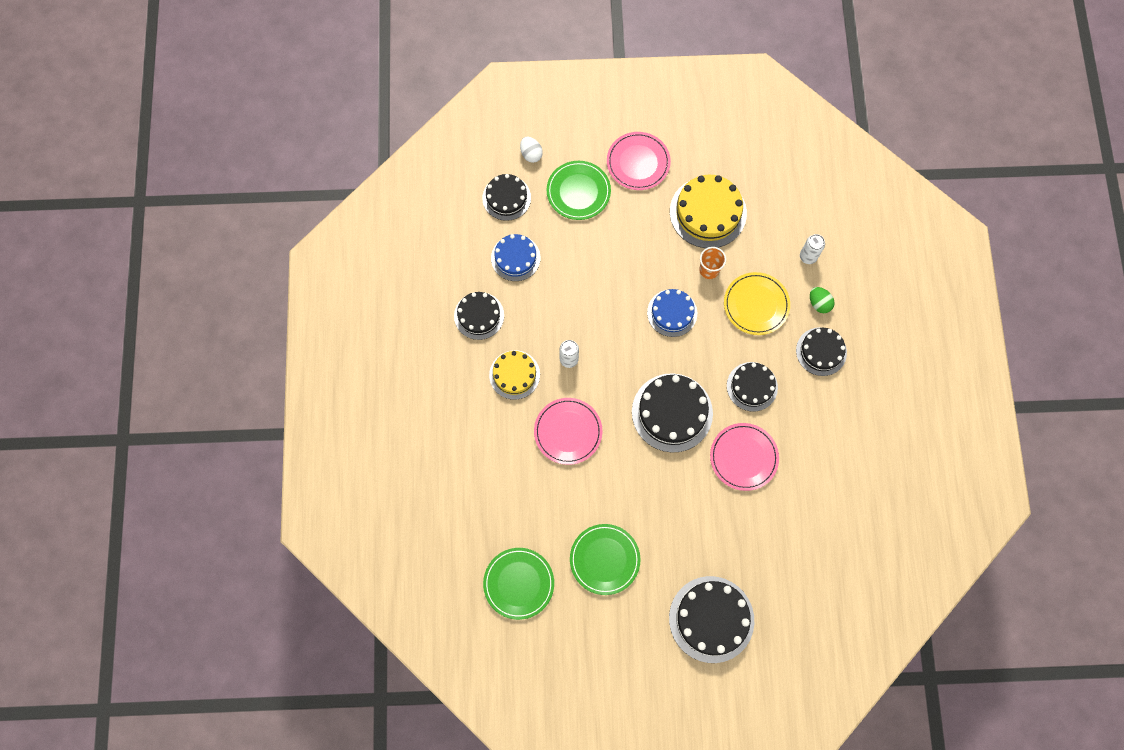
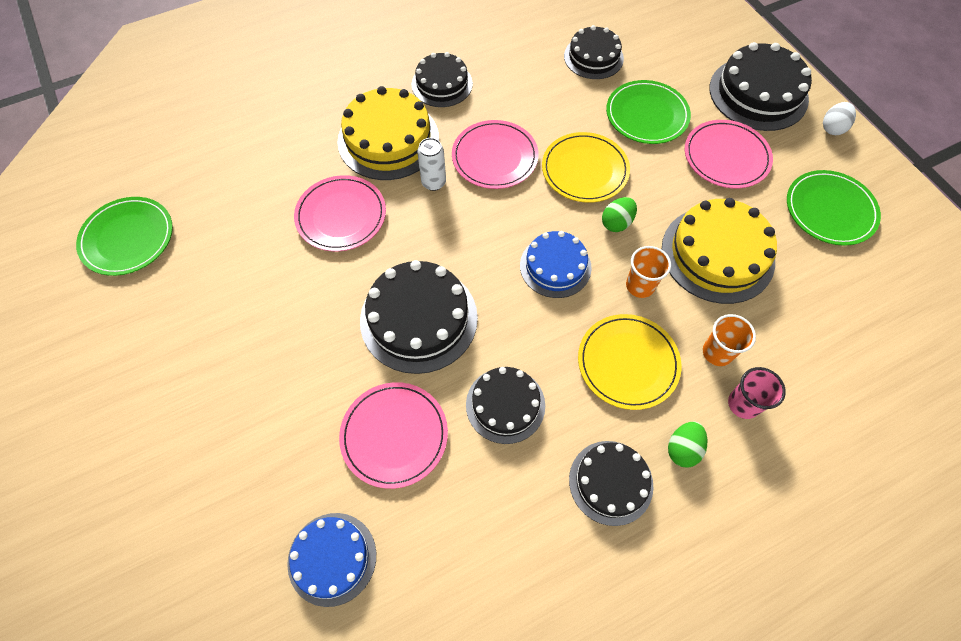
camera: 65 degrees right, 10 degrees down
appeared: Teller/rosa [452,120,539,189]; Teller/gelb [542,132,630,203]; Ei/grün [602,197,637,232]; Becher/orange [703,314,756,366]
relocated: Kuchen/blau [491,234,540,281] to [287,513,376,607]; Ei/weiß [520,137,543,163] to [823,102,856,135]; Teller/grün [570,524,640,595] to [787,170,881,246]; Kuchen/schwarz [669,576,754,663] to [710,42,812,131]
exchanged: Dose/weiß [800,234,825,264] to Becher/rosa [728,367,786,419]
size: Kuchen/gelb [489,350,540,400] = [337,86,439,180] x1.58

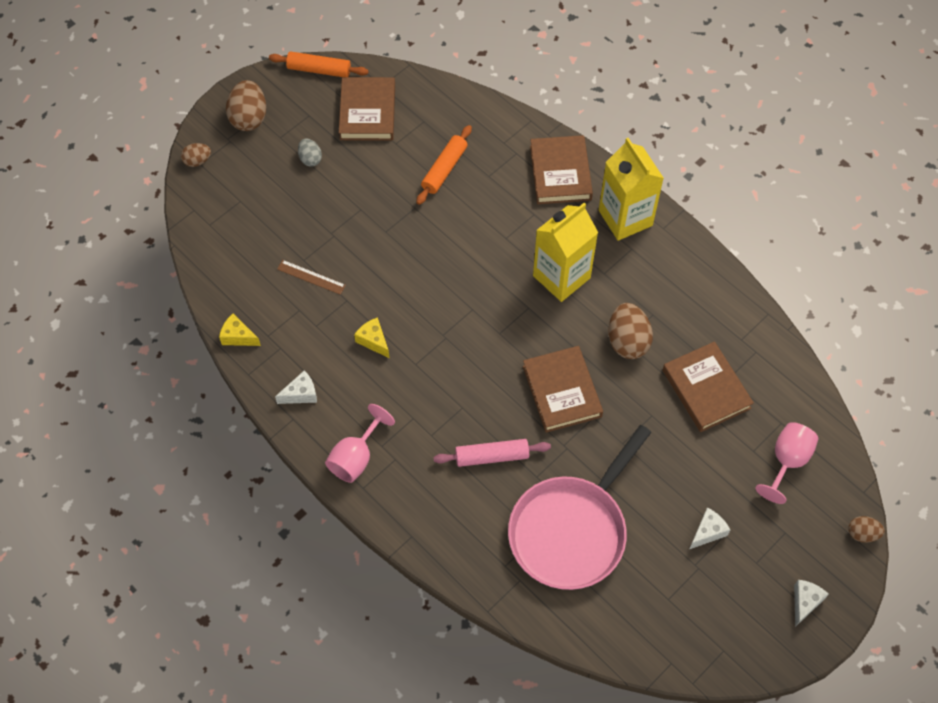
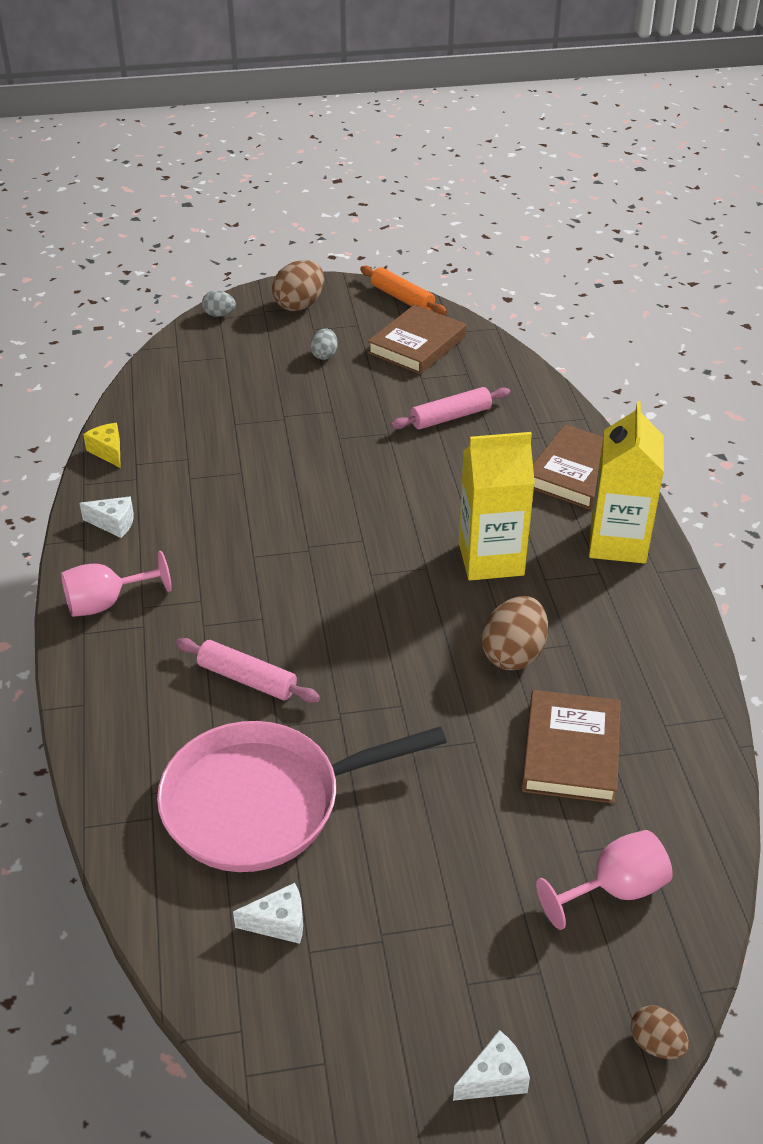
camera: 35 degrees right, 20 degrees down
missing: Lineal/braun [277,260,346,295]; Käse/gelb [354,317,389,358]; Buch/braun [523,346,603,433]
relocated: Käse/weiß [690,508,730,549] to [233,883,303,944]
colour: Ei/braun [181,143,211,167] to Ei/grau [202,290,236,317]; Nudelholz/orange [416,125,472,205] to Nudelholz/rosa [391,387,510,429]

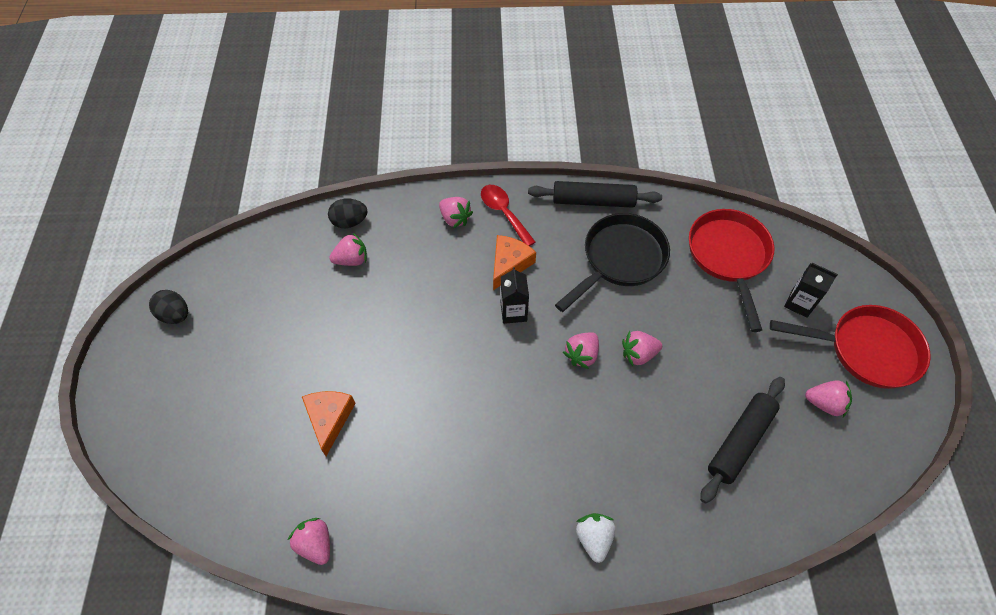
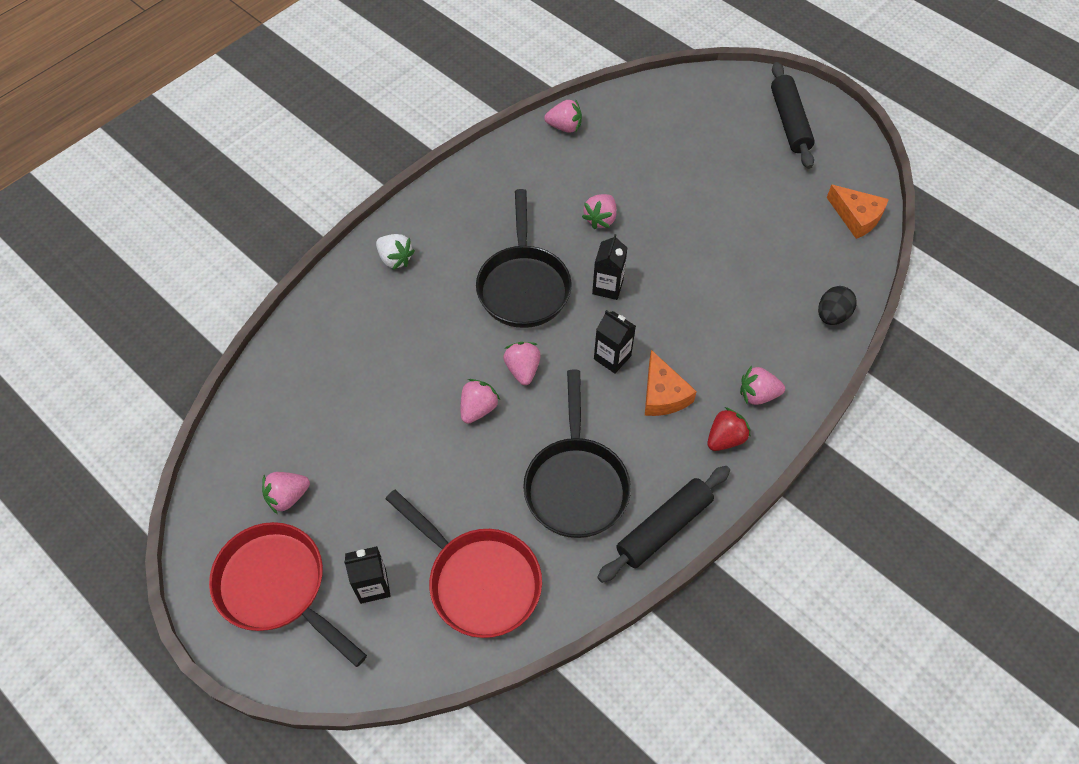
camera: 135 degrees right, 0 degrees up
missing: Ei/schwarz [149,290,188,324]
appeared: Pfanne/schwarz [476,189,572,328]; Getränkekarton/schwarz [592,234,627,300]
relocated: Käse/orange [302,391,356,456] to [827,185,889,239]; Erdbeere/rosa [329,233,367,266] to [582,194,617,229]; Nudelholz/schwarz [700,377,785,503] to [771,62,815,169]
exchanged: Löffel/rot [481,185,535,246] to Erdbeere/rot [707,407,751,451]
spun: Pfanne/rot [770,305,931,389] = [209,522,367,667] 75 degrees clockwise

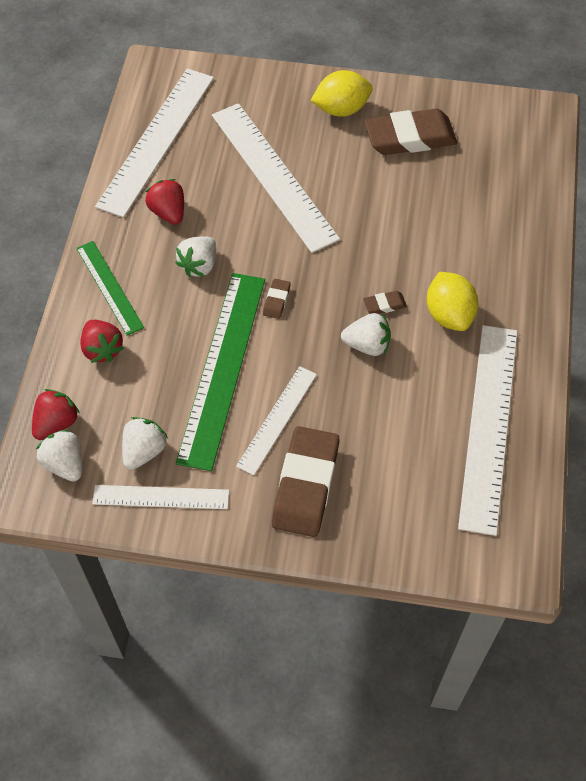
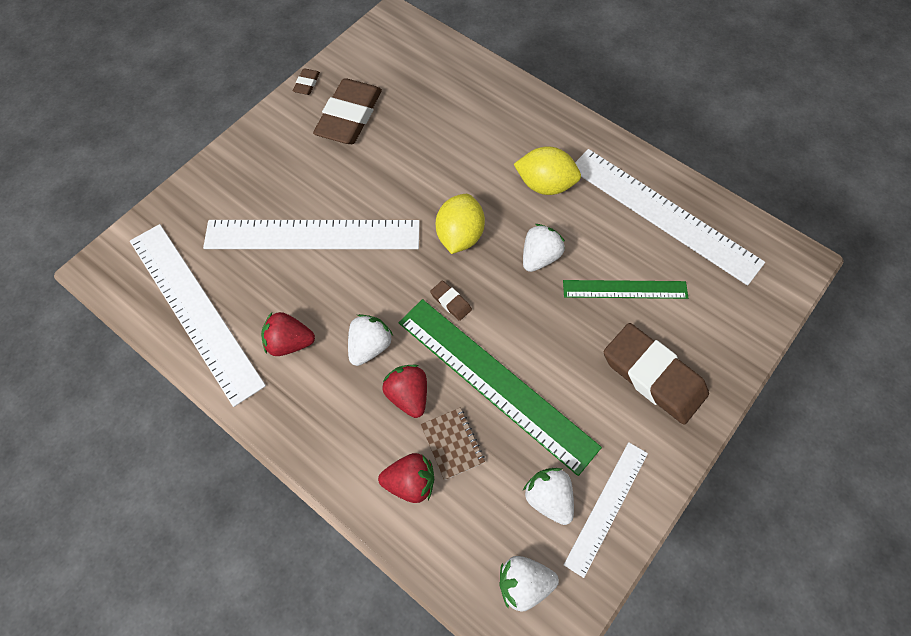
camera: 60 degrees left, 5 degrees up
missing: Lineal/weiß [236,366,317,475]
appeared: Notizbuch/braun [421,408,485,480]
relocated: Erdbeere/rot [32,389,80,440] to [382,364,427,418]; Lineal/grün [76,241,144,336] to [563,280,688,299]; Zitrone/gelb [311,70,372,117] to [436,194,485,254]; Radiergummi/braun [363,291,407,314] to [293,68,320,95]
spun: Erdbeere/weiß [175,236,216,277] = [348,314,393,366] 120 degrees counterclockwise

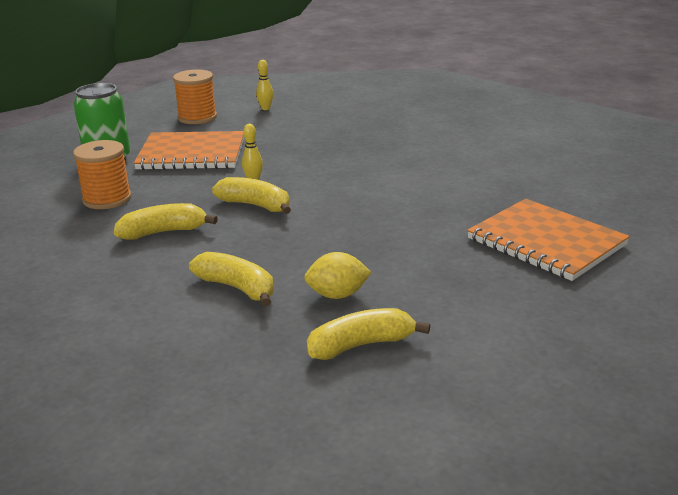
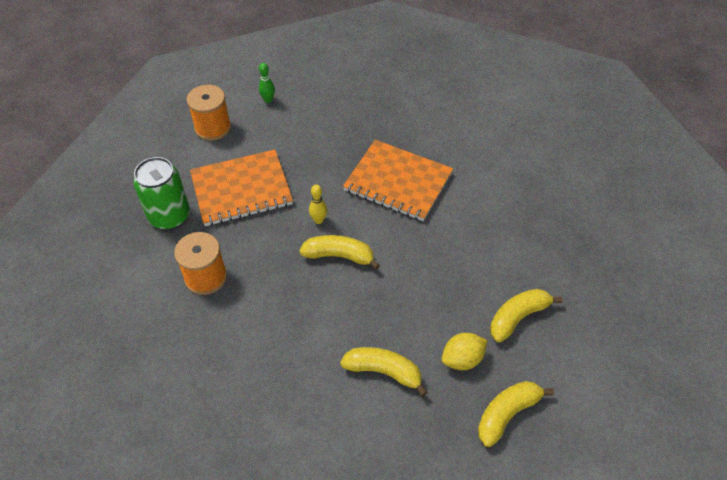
camera: 20 degrees left, 25 degrees up
relocated: Banane/gelb [114,203,218,240] to [490,289,563,342]; Notizbuch/orange [467,199,630,281] to [343,140,453,221]
colour: Bowlingkegel/gelb [256,60,273,110] to Bowlingkegel/grün [259,63,275,103]

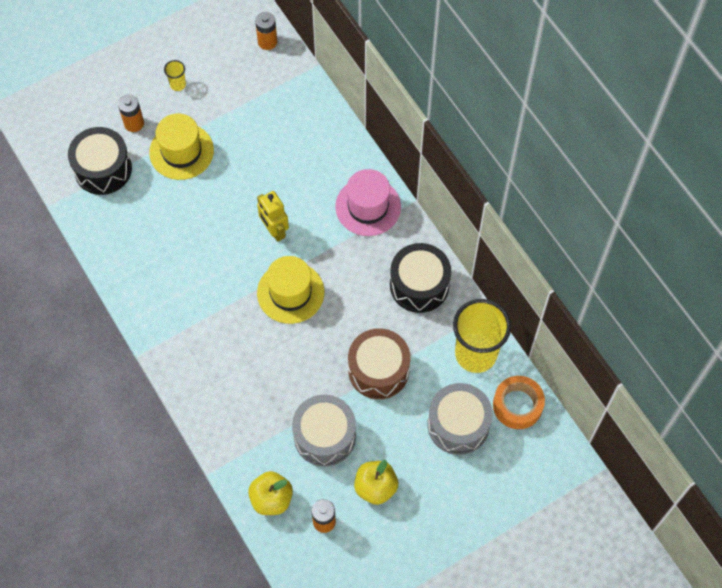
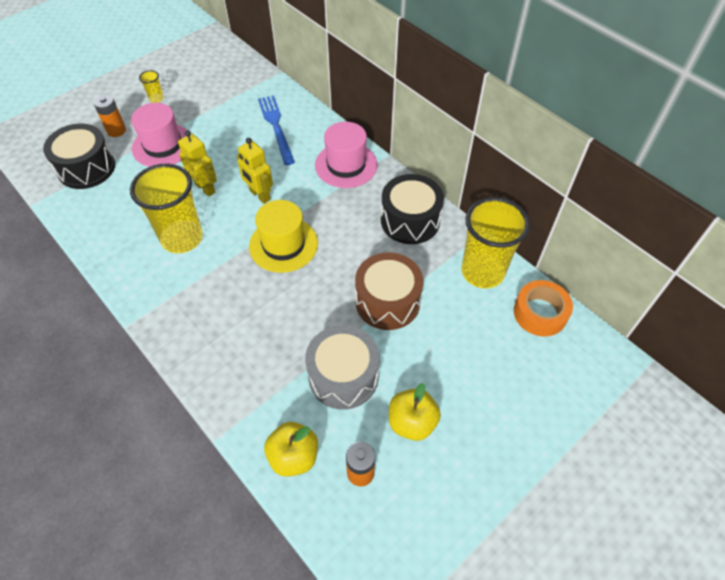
camera: 10 degrees left, 10 degrees down
missing: Batterie/orange [255,12,277,50]; Trommel/grau [427,383,493,455]
appeared: Becher/gelb [130,164,203,253]; Roboter/gelb [178,131,217,197]; Gabel/blau [258,95,295,165]
colour: Hut/gelb [149,113,214,180] to Hut/rosa [131,103,188,167]

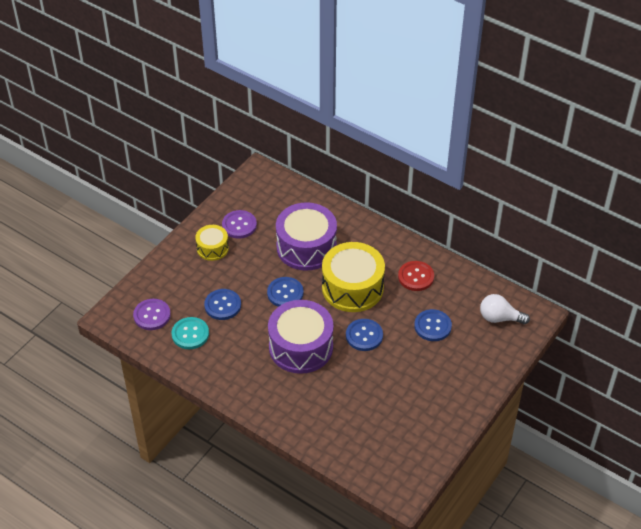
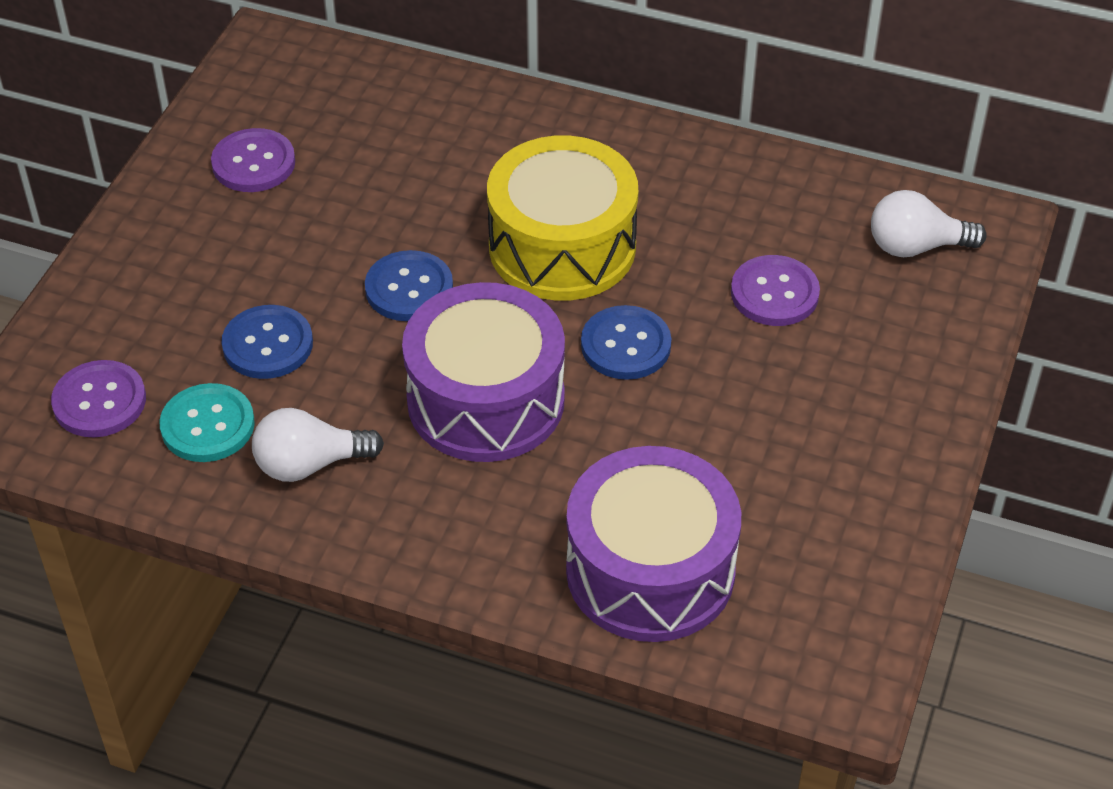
camera: 15 degrees left, 0 degrees up
missing: Trommel/gelb [195,225,229,261]; Knopf/rot [398,261,434,291]
appeared: Glühbirne/weiß [252,408,384,482]
relocated: Trommel/lila [276,202,337,271] to [566,446,741,642]
colour: Knopf/blau [414,309,452,341] to Knopf/lila [731,255,820,326]

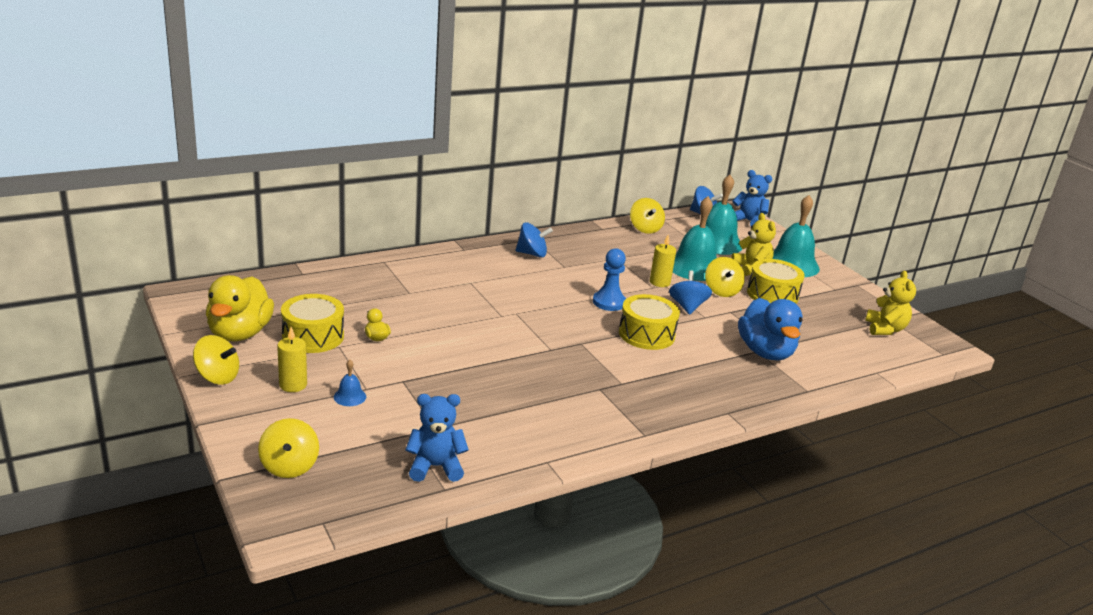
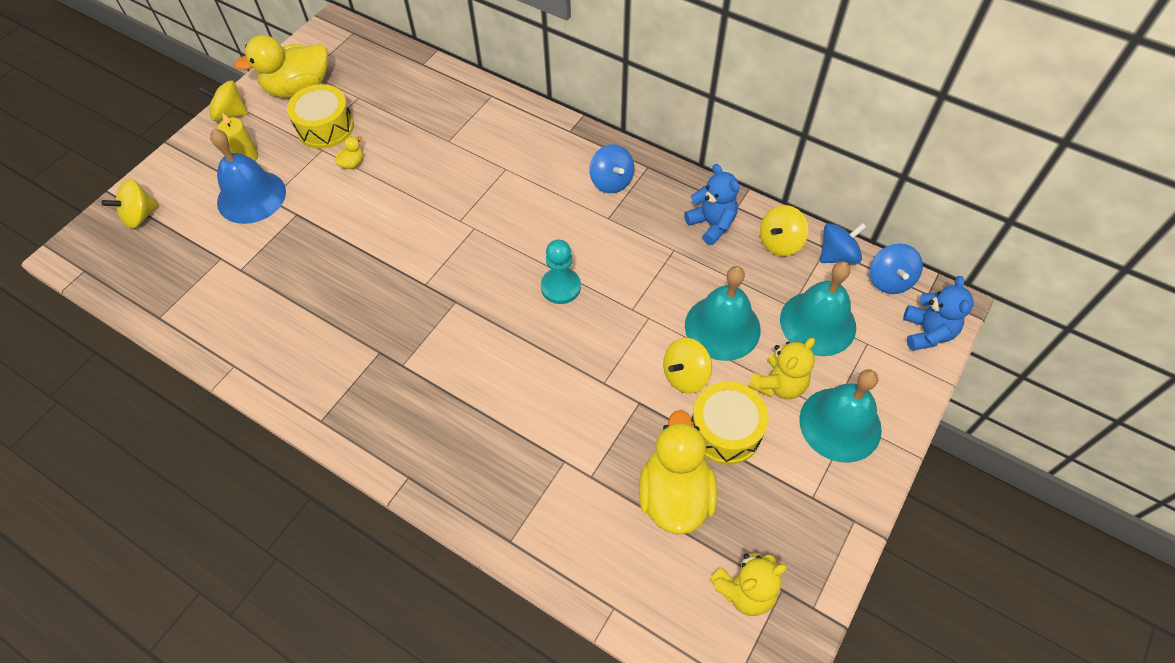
camera: 65 degrees right, 30 degrees up
missing: Trommel/gelb [619,294,680,350]; Kerze/gelb [650,234,676,287]; Ente/blau [738,298,802,361]
appeared: Ente/gelb [639,410,717,535]
relocated: Teddybär/blau [405,394,469,482] to [684,164,739,245]; Kreisel/blau [669,270,712,315] to [820,223,866,264]
colour: Bauer/blau [593,248,626,311] to Bauer/türkis [541,240,581,304]
spun: Kreisel/gelb [193,335,239,384] = [198,80,248,121] 105 degrees clockwise
size: Glocke/blau [334,360,366,406] = [210,129,286,224] x2.32

